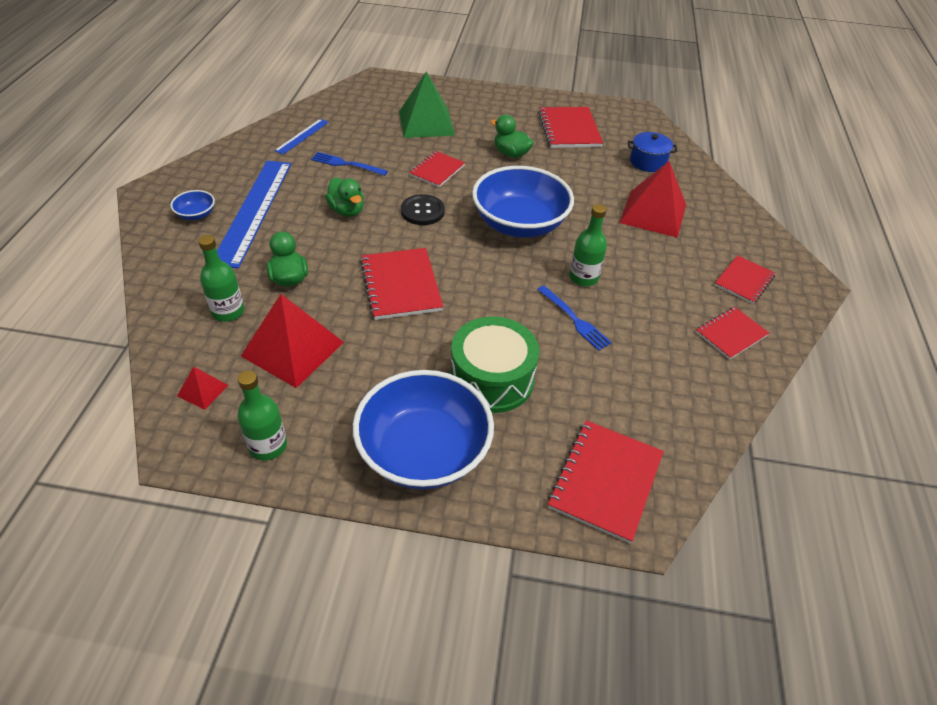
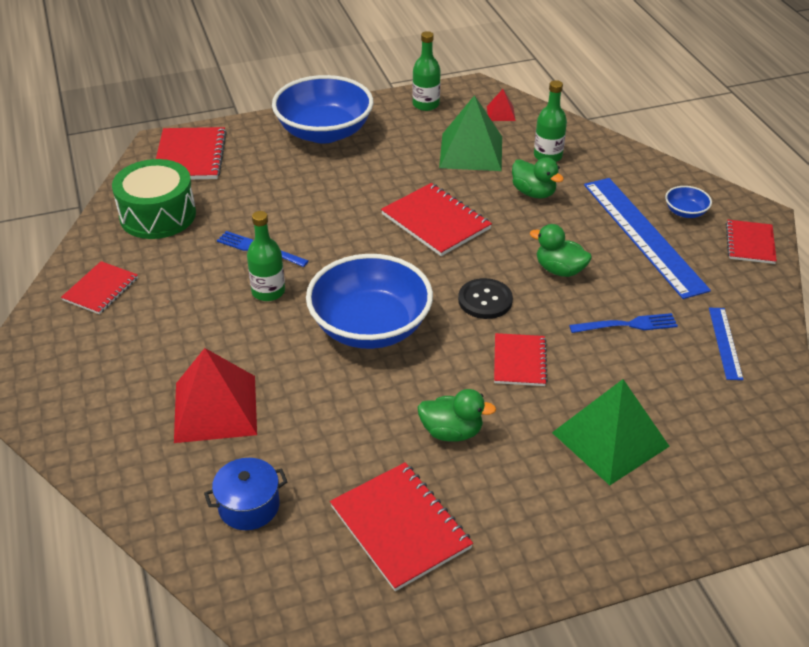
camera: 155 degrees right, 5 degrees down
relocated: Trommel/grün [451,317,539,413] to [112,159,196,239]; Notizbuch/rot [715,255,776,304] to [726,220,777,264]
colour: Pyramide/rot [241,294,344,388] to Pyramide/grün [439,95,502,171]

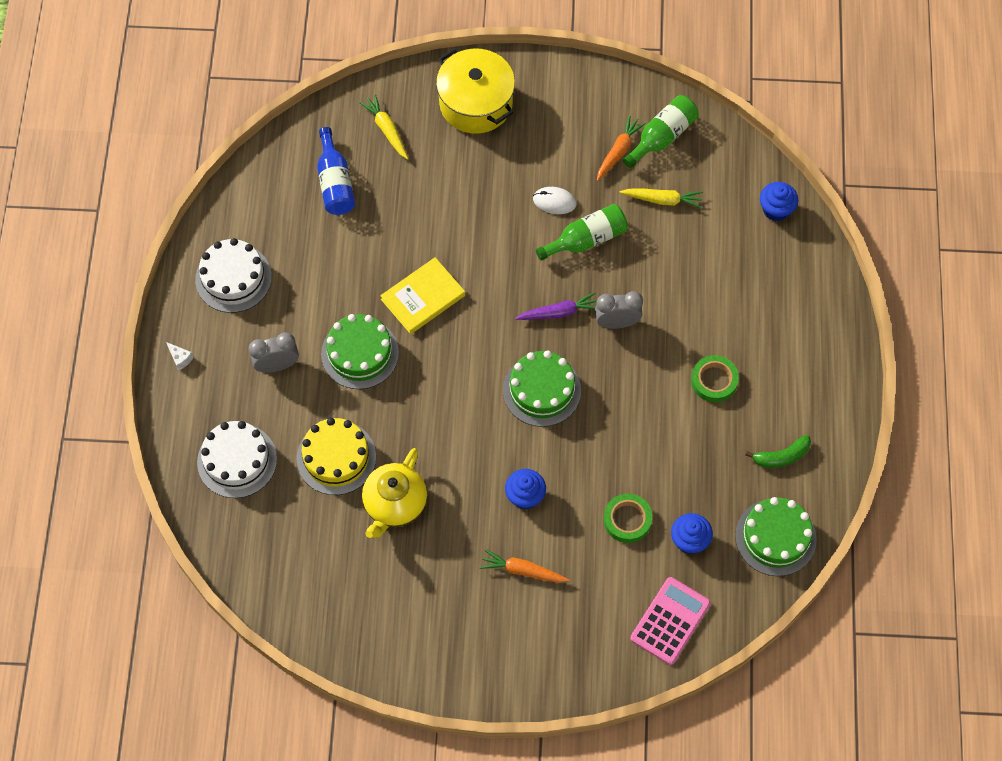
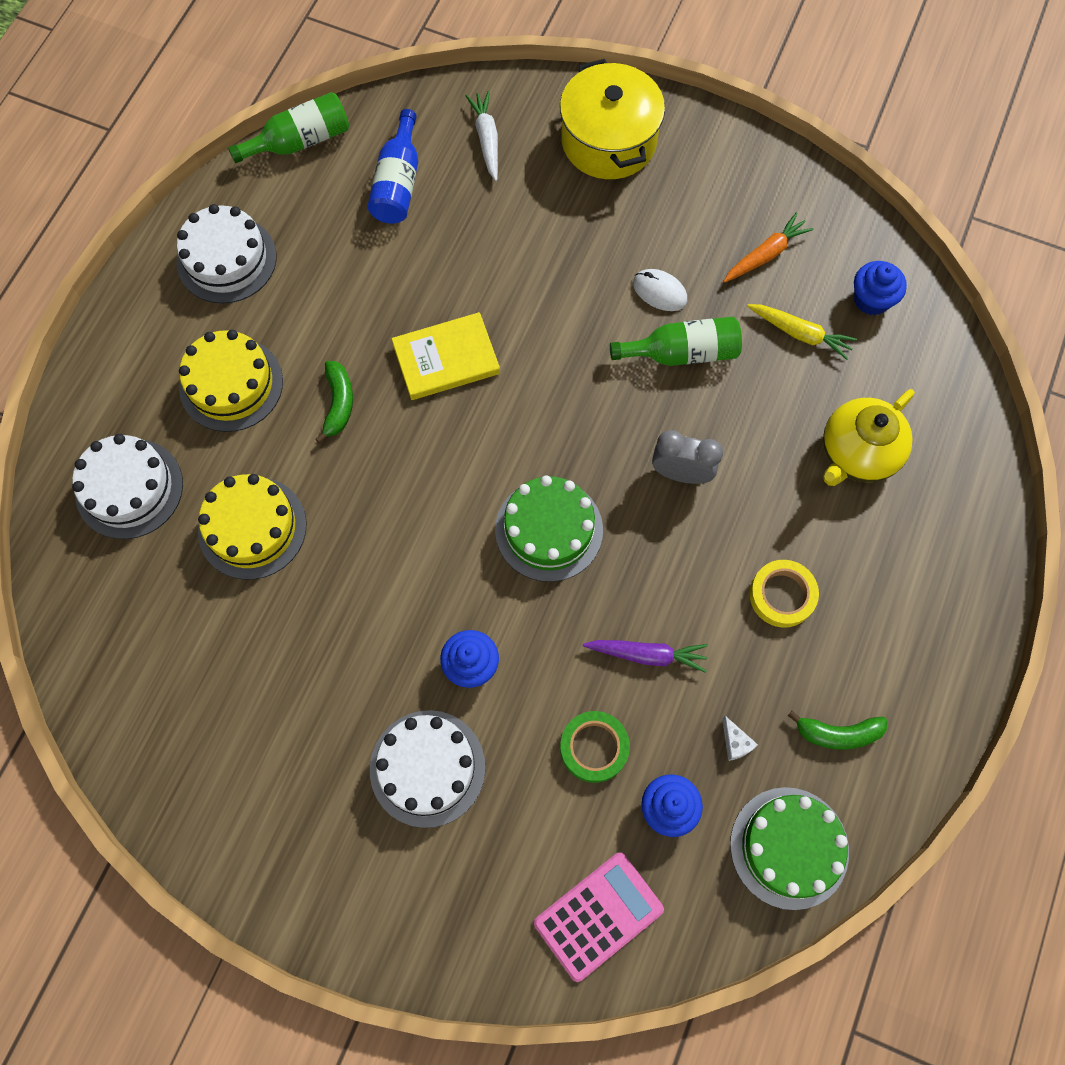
camera: 20 degrees right, 5 degrees up
relocated: Käse/weiß [166,342,194,371] to [722,716,758,761]; Teekanne/gelb [362,448,427,538] to [823,389,915,486]; Karotte/lila [515,292,597,320] to [583,640,708,673]; Flasche/grün [623,95,699,168] to [228,92,349,163]; Muffin/blau [760,182,798,221] to [854,261,907,315]
exchanged: Wecker/grau [249,332,299,373] to Kuchen/gelb [179,330,283,432]; Kuchen/grün [321,314,399,389] to Banane/grün [315,361,353,443]; Karotte/orange [480,549,570,583] to Kuchen/weiß [370,710,485,828]
colour: Karotte/gelb [359,94,408,159] to Karotte/weiß [465,91,498,181]; Klebeband/grün [691,355,739,402] to Klebeband/gelb [749,560,819,628]

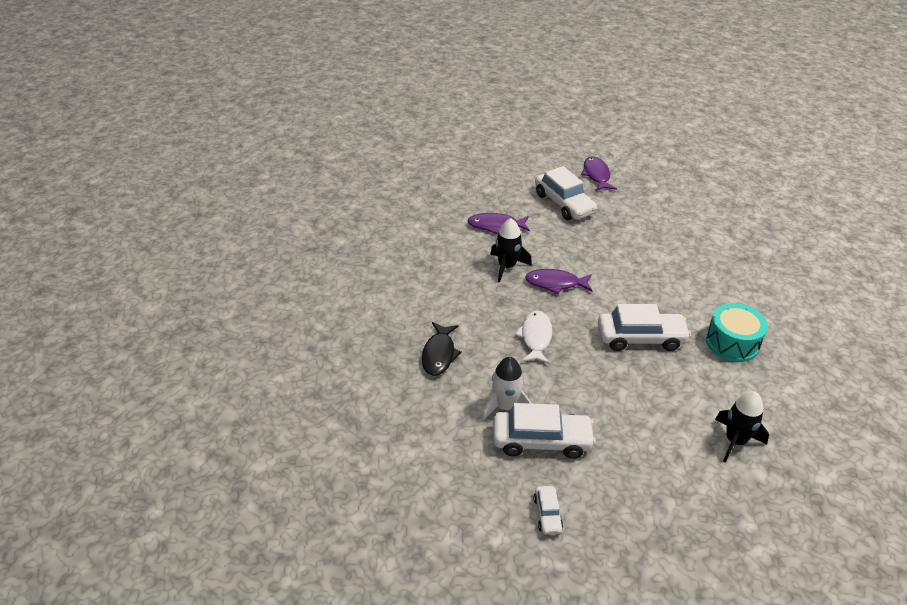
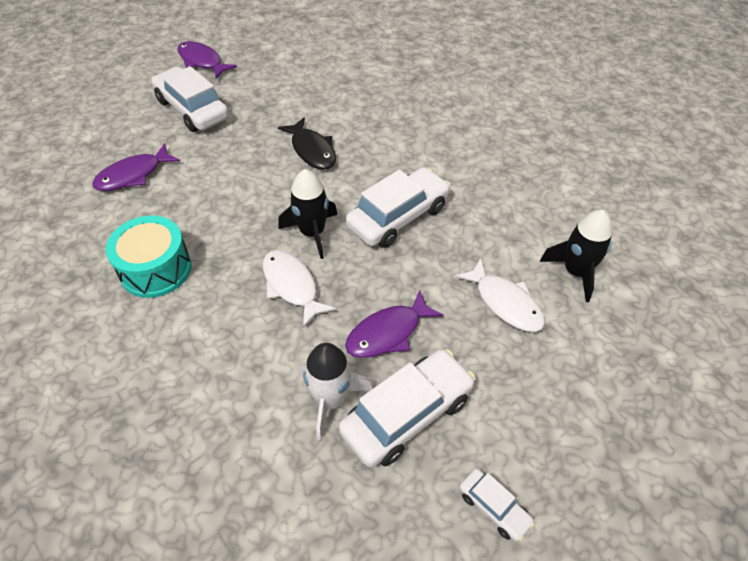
camera: 40 degrees left, 10 degrees up
appeared: Fisch/weiß [455,258,545,332]
relocated: Fisch/schwarz [422,322,462,376] to [278,117,336,170]; Rakete/schwarz [490,218,532,282] to [278,169,338,259]; Fisch/lila [525,269,592,294] to [345,290,444,358]; Trommel/türkis [706,303,768,362] to [106,216,192,298]
spun: Auto/weiß [535,166,597,220] = [152,66,229,132] 150 degrees counterclockwise

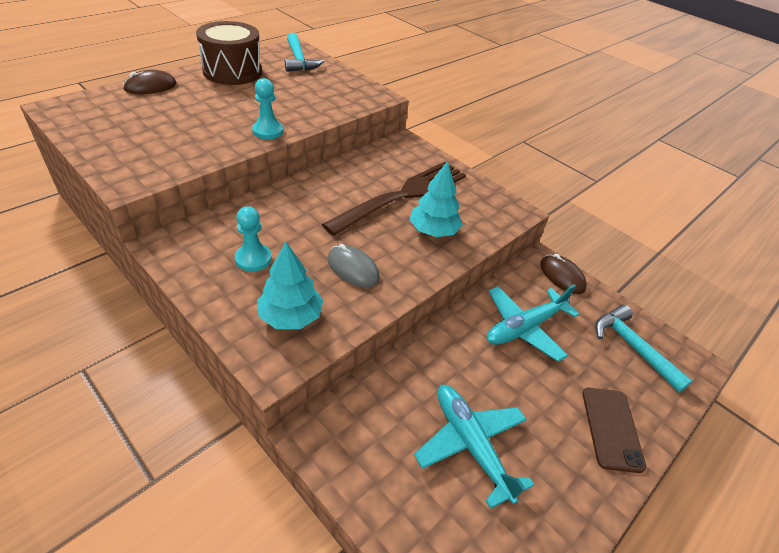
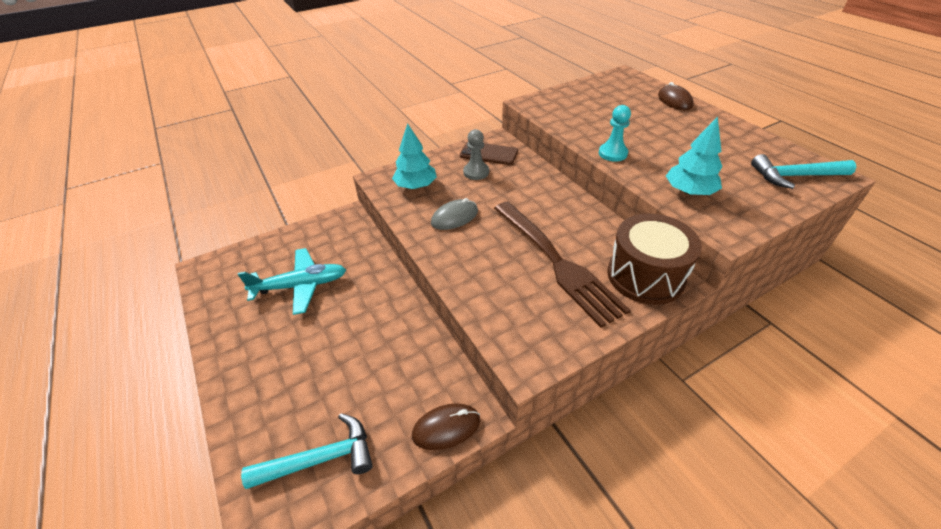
camera: 110 degrees right, 0 degrees up
missing: Flugzeug/türkis [487,285,580,362]
relocated: Trommel/braun [196,21,262,85] to [607,214,702,305]; Baum/türkis [409,161,463,237] to [666,117,722,195]; Handy/braun [582,388,646,473] to [460,142,518,165]
colour: Bauer/türkis [235,206,272,272] to Bauer/grau [463,129,489,180]

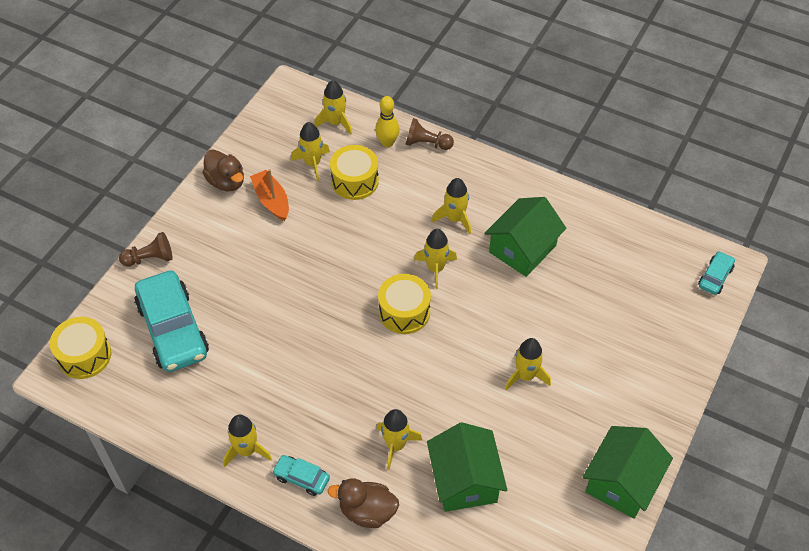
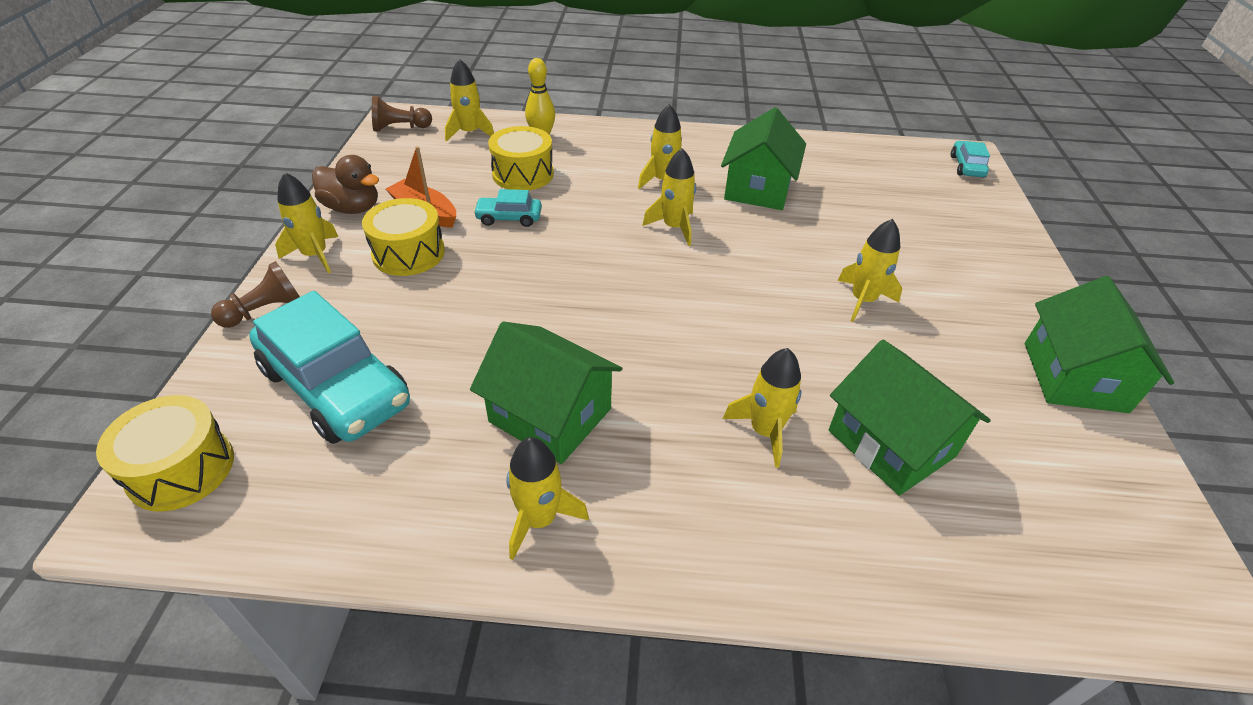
camera: 25 degrees left, 10 degrees down
missing: Ente/braun [328,478,399,528]
appeared: Haus/grün [470,321,623,464]
relocated: Auto/türkis [272,455,330,496] to [473,189,542,227]; Rakete/gelb [291,122,330,181] to [275,172,338,273]; Trommel/gelb [378,274,431,334] to [362,198,445,276]; Bauer/braun [405,118,454,150] to [372,96,432,132]

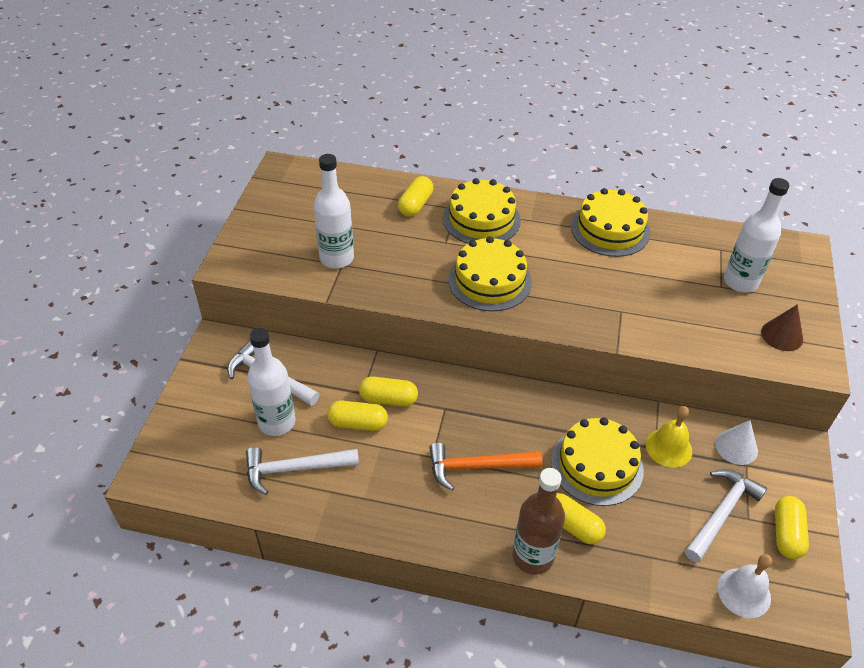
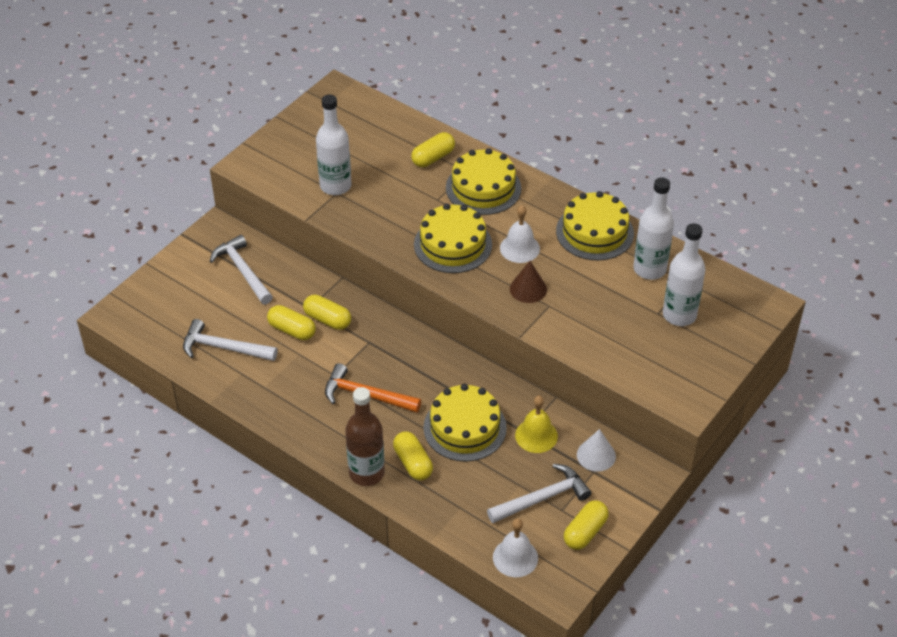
camera: 25 degrees right, 0 degrees up
appeared: Glocke/weiß [500,205,540,263]
relocated: Flasche/weiß [247,328,295,436] to [633,178,674,280]; Kegel/braun [761,304,803,351] to [510,261,547,303]

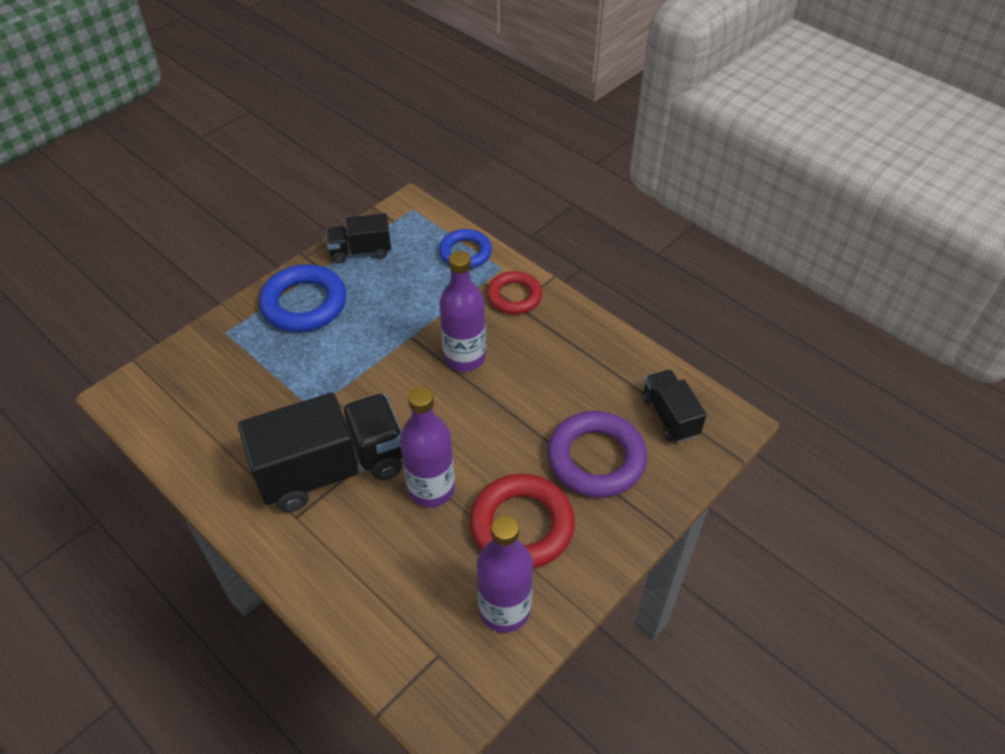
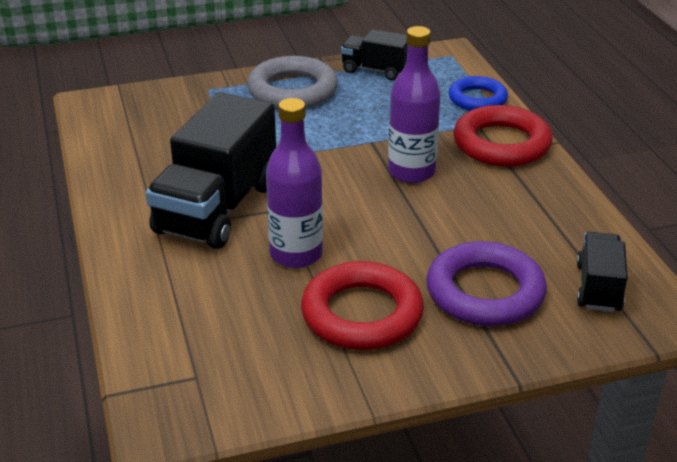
camera: 30 degrees right, 15 degrees down
missing: Flasche/lila [477,515,533,633]
colour: Ring/blau [259,264,346,332] to Ring/grau [247,56,338,109]
spun: Lastwagen/schwarz [238,393,402,512] = [146,92,276,249] 105 degrees clockwise
size: Ring/rot [487,271,542,314] = [453,105,553,167] x1.55

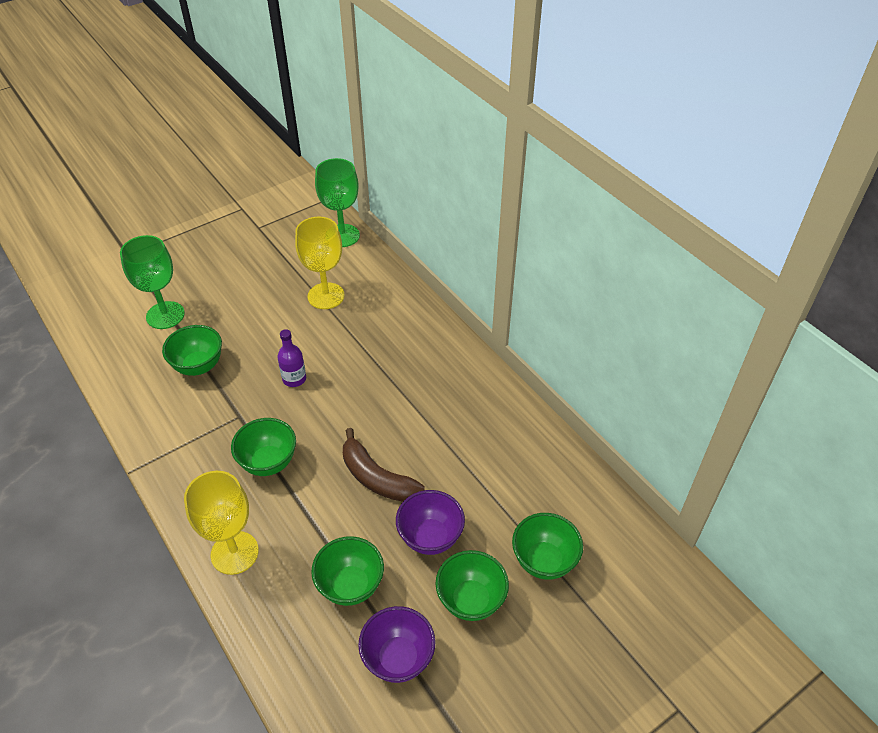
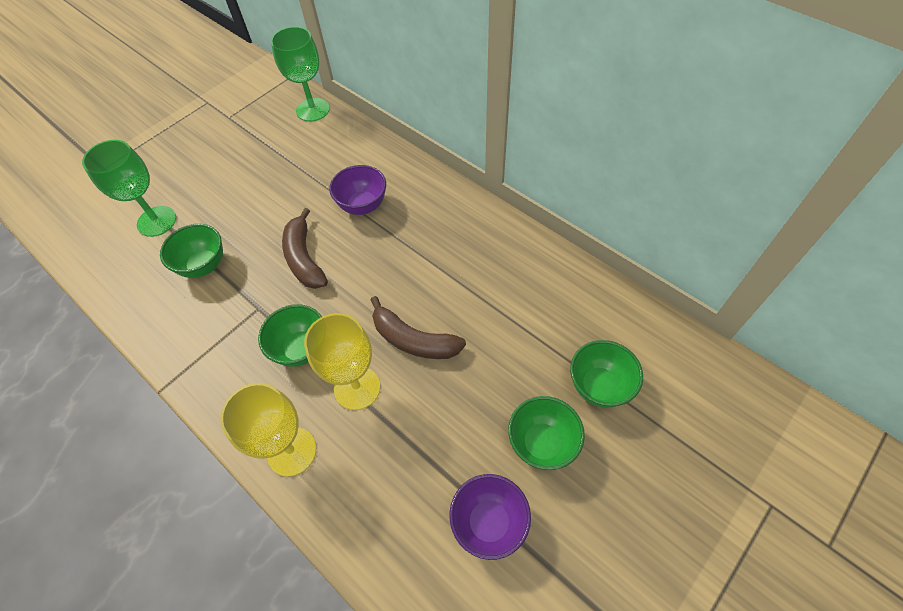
camera: 10 degrees left, 10 degrees up
missing: Schüssel/grün [311,536,384,606]
relocated: Kelch/gelb [295,217,344,309] to [304,313,380,410]; Schüssel/lila [396,490,465,555] to [329,165,386,215]
exchanged: Flasche/lila [277,329,306,387] to Banane/braun [282,208,328,289]

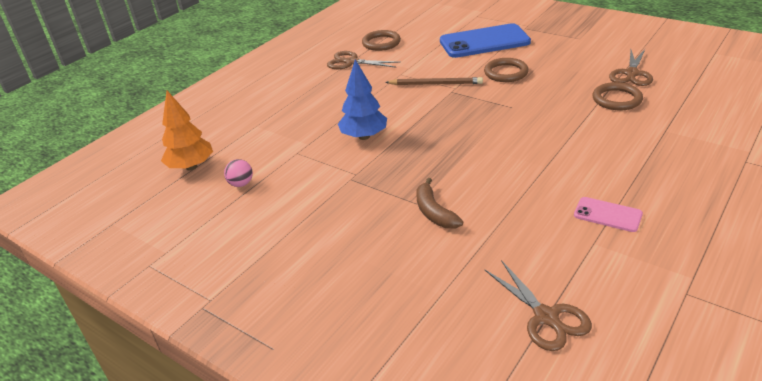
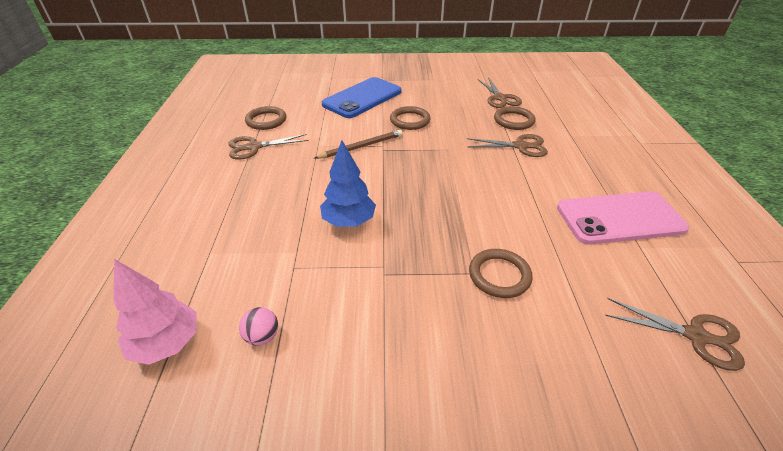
camera: 40 degrees left, 5 degrees up
appeared: Schere/braun [467,134,548,157]
exchanged: Banane/braun [416,178,463,229] to Ring/braun [469,249,533,298]
colour: Baum/orange [161,91,213,171] to Baum/rosa [113,259,197,365]
size: Handy/rosa [574,197,643,232] = [557,191,689,245] x2.06

